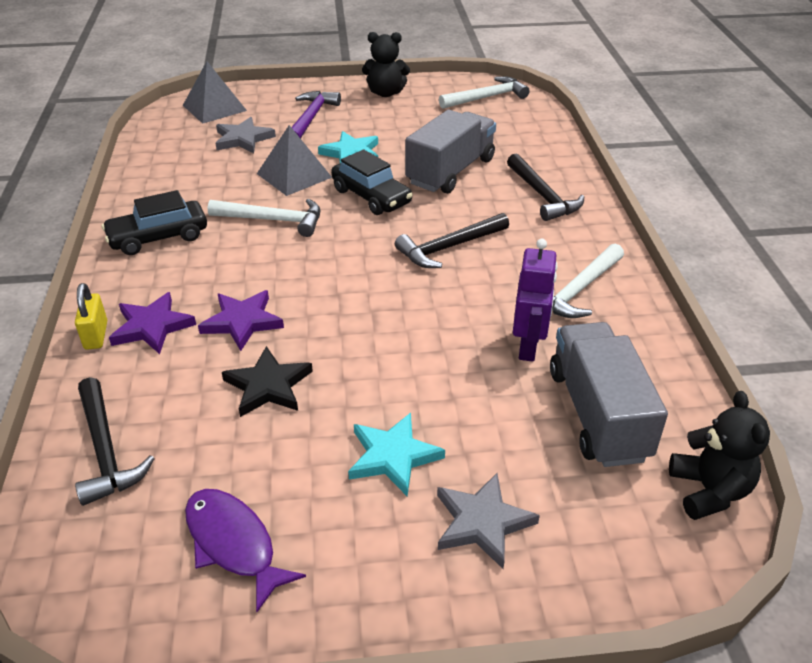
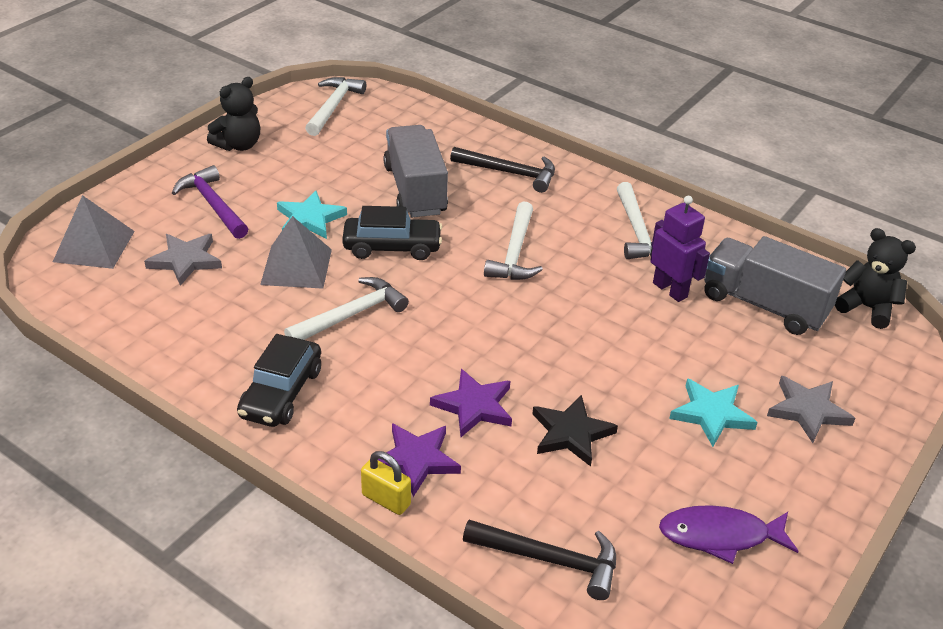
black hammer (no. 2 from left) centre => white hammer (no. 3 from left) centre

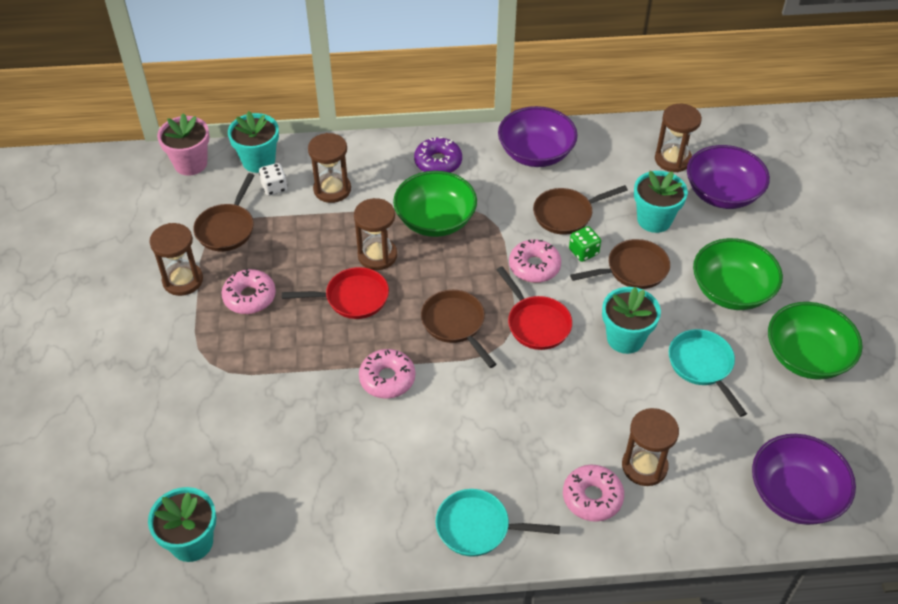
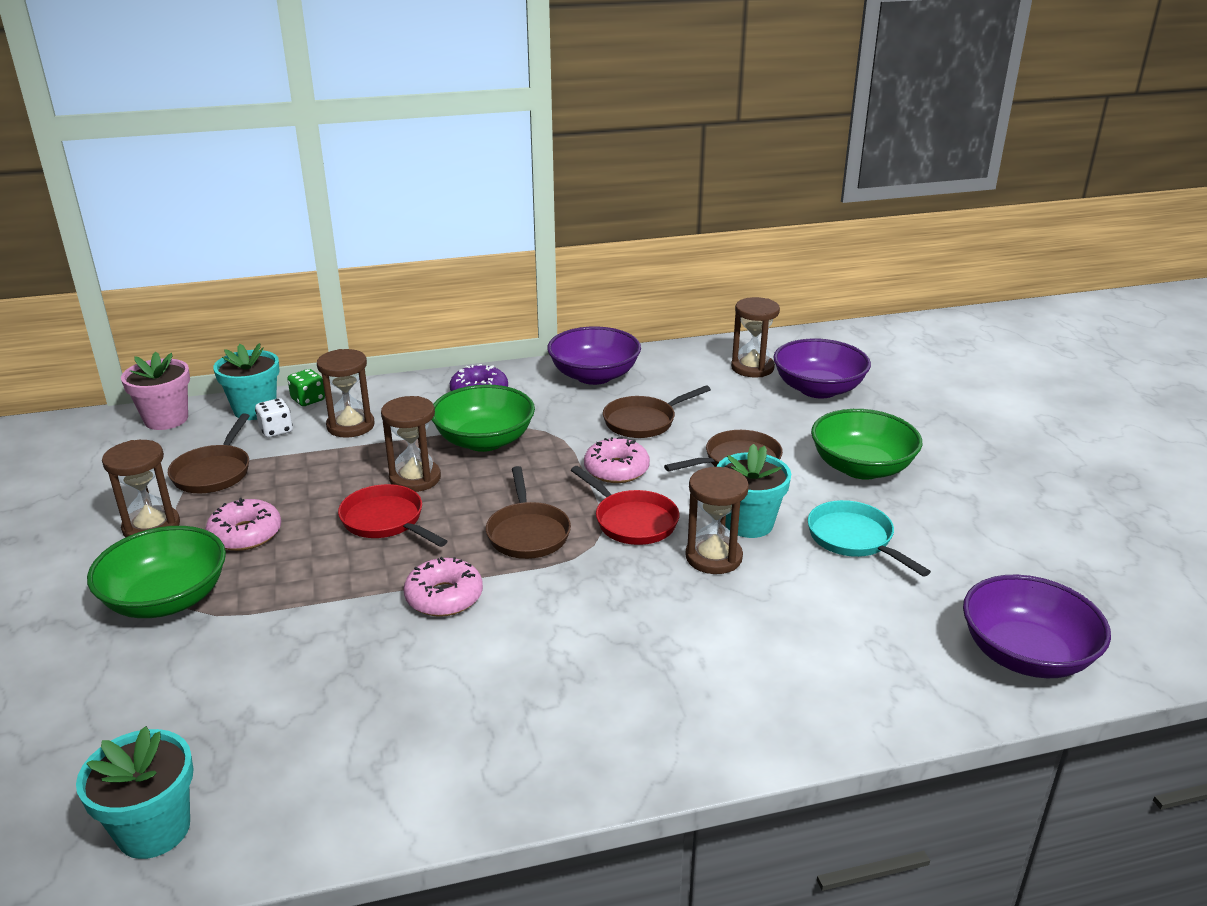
red pan (no. 1 from left) centre => red pan (no. 1 from left) middle left, 120 degrees counterclockwise
brown pan (no. 2 from left) centre, 150 degrees counterclockwise
turquoise pan (no. 1 from left) bottom centre => nothing
pink donut (no. 4 from left) bottom centre => nothing
green dice centre => green dice middle left, shifted
brown hourglass (no. 4 from left) bottom right => brown hourglass (no. 4 from left) centre, shifted
turquoise flower pot (no. 4 from left) middle right => nothing
green bowl (no. 3 from left in the first image) middle right => green bowl (no. 1 from left) middle left, shifted

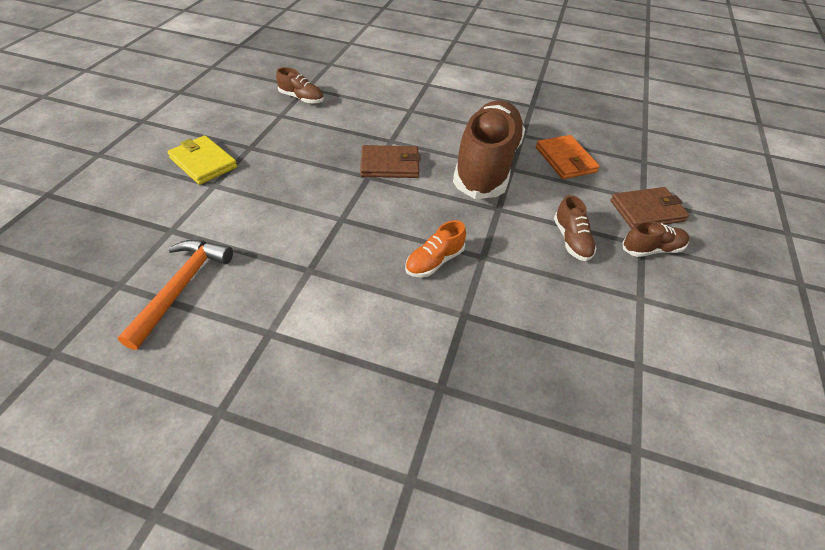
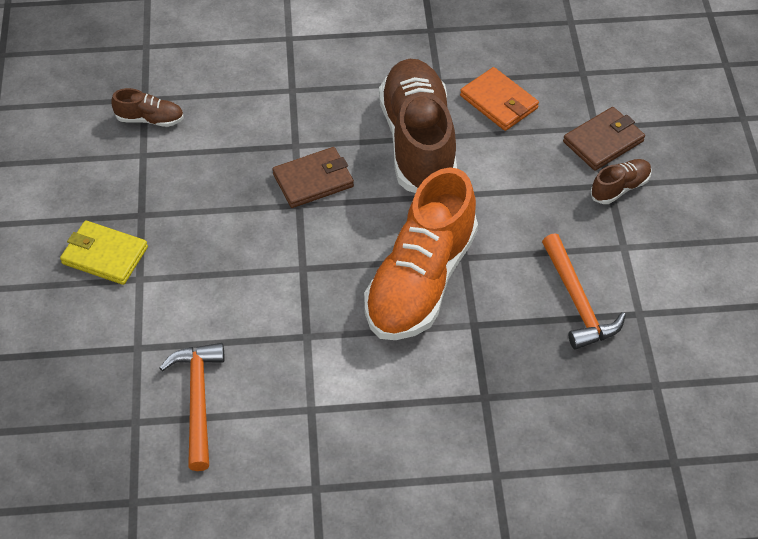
orange shoe centre, x2.35
brown shoe (no. 3 from left) middle right => nothing
nothing => orange hammer (no. 2 from left) middle right

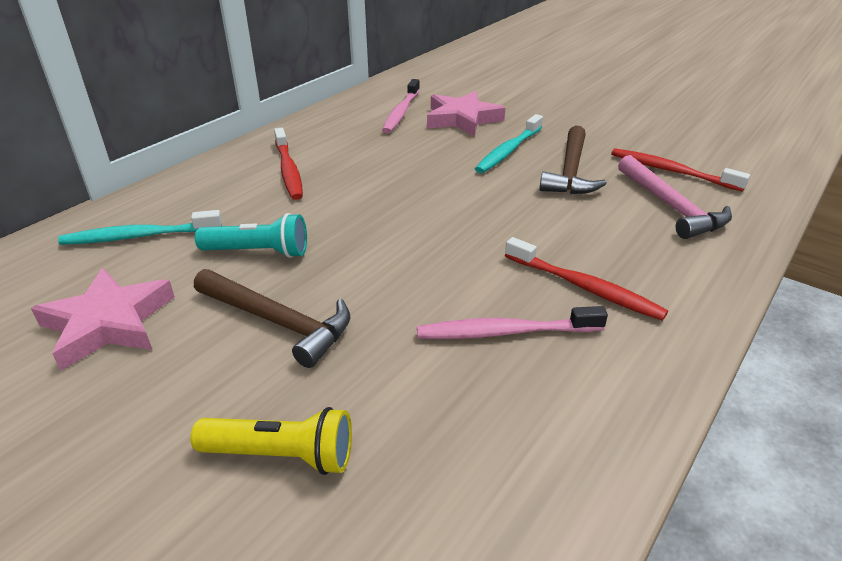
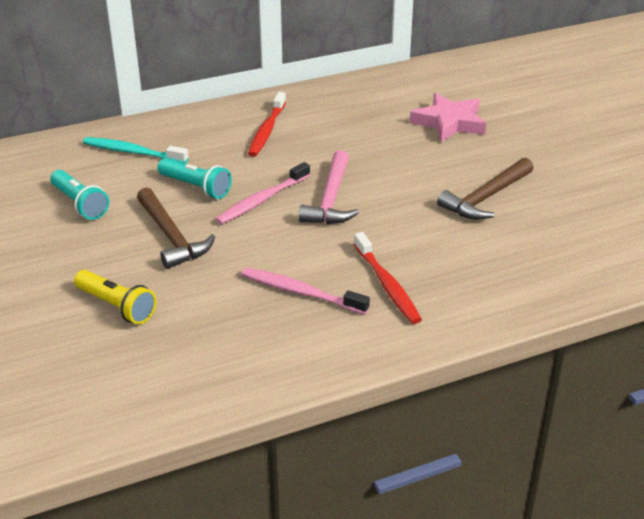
pink star (no. 1 from left) middle left => turquoise flashlight (no. 1 from left) middle left
pink toothbrush (no. 1 from left) top centre => pink toothbrush (no. 1 from left) centre, shifted
turquoise toothbrush (no. 2 from left) top centre => nothing
red toothbrush (no. 3 from left) top right => nothing
pink hammer middle right => pink hammer centre, shifted

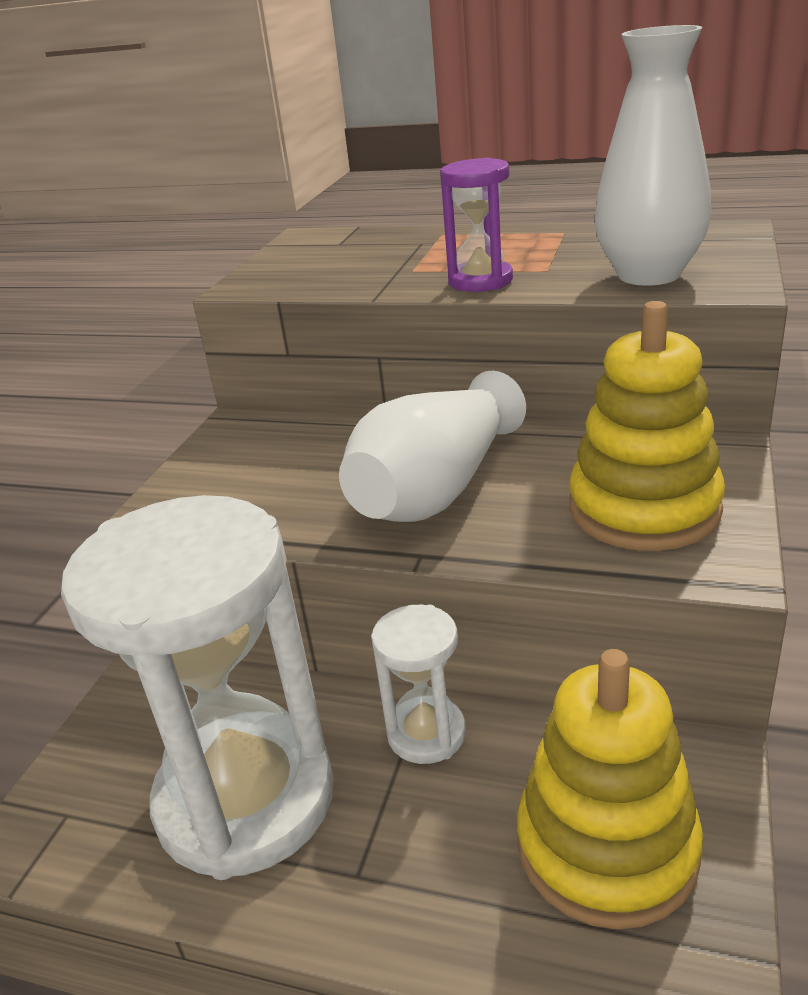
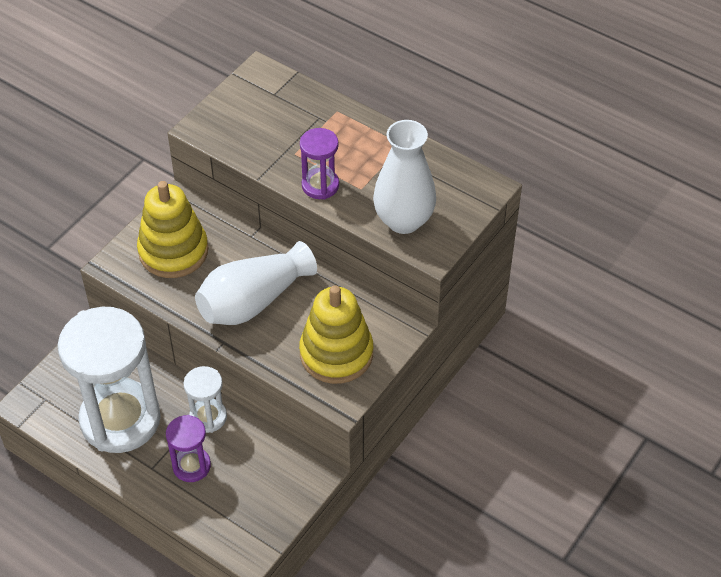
yellow stacking toy (no. 1 from left) bottom right => yellow stacking toy (no. 1 from left) middle left, shifted
nothing => purple hourglass (no. 1 from left) bottom left

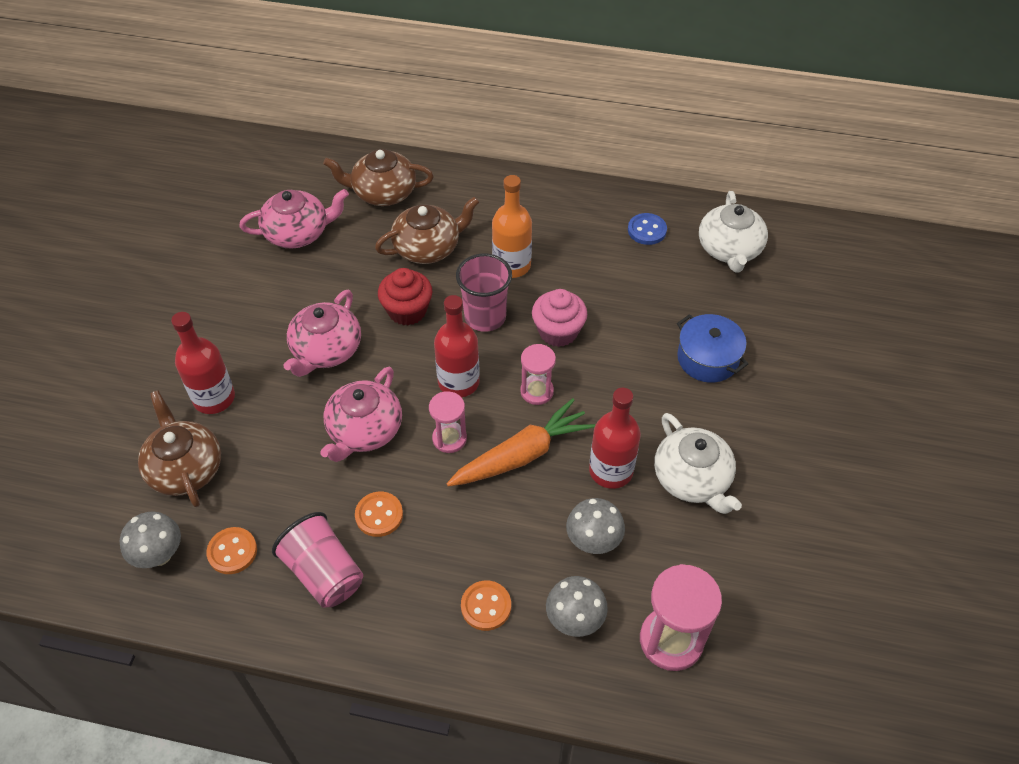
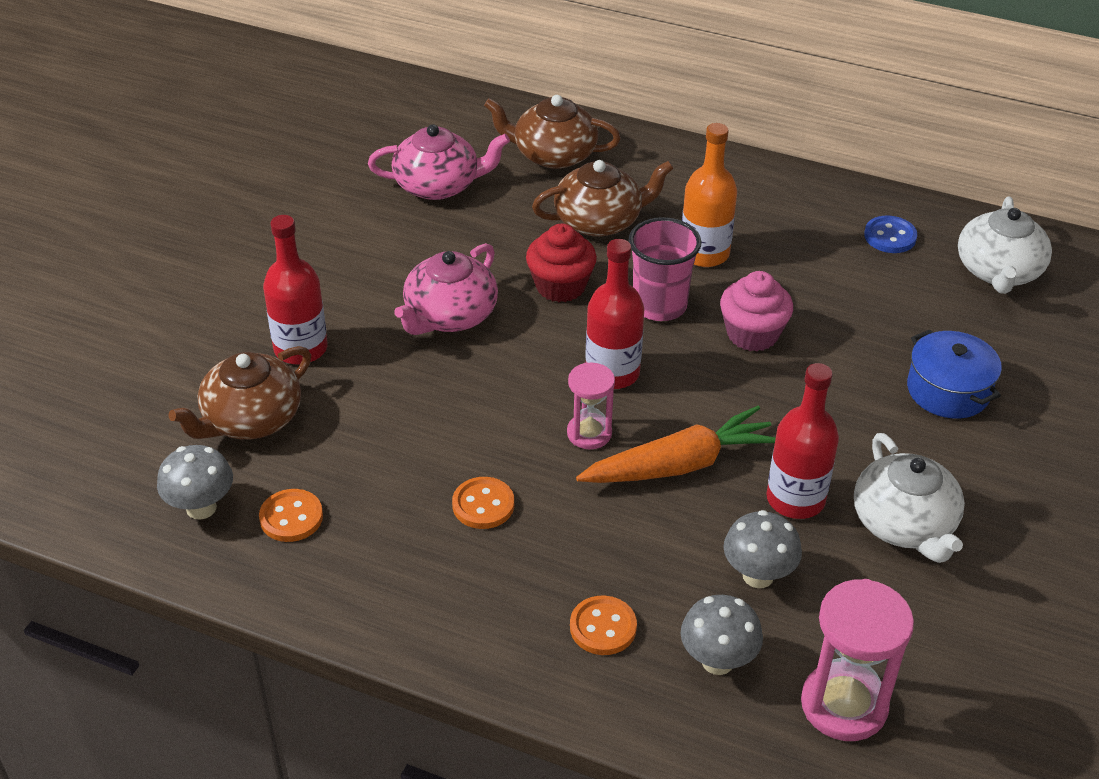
brown teapot (no. 1 from left) middle left, 120 degrees counterclockwise
pink cup (no. 1 from left) bottom left => nothing
pink teapot (no. 3 from left) centre => nothing
pink hourglass (no. 2 from left) centre => nothing

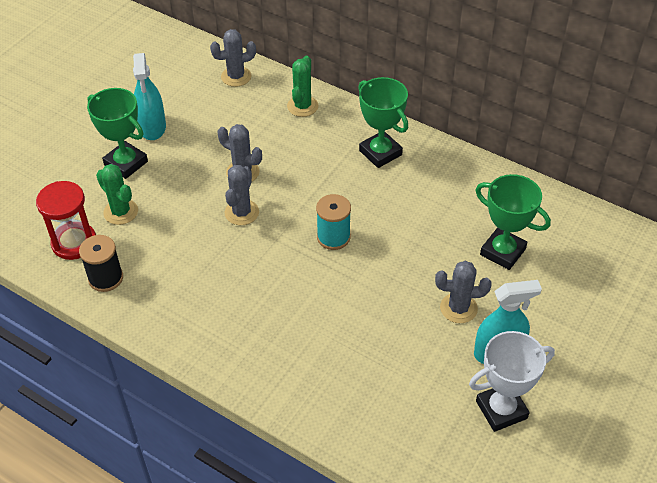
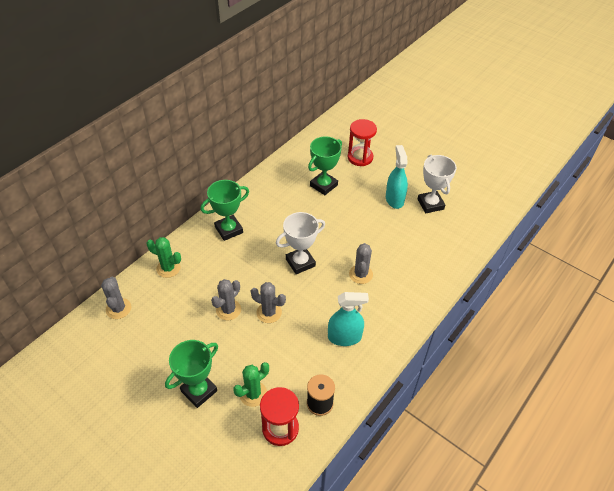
turquoise spray bottle (no. 1 from left) top left => turquoise spray bottle (no. 1 from left) centre, shifted
turquoise spool centre => white trophy (no. 1 from left) centre
grey cactus (no. 4 from left) middle right => grey cactus (no. 4 from left) centre, shifted
nothing => red hourglass (no. 2 from left) top centre

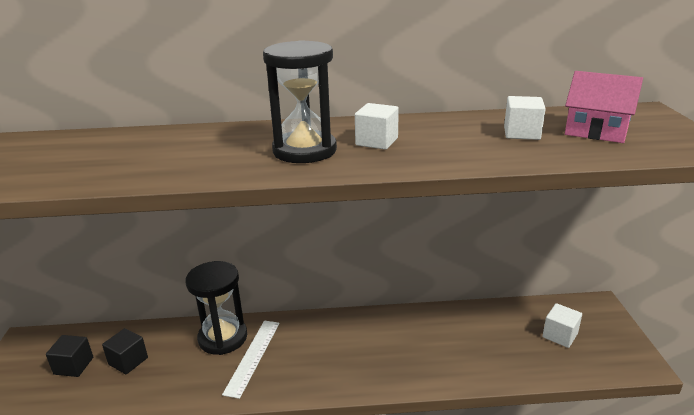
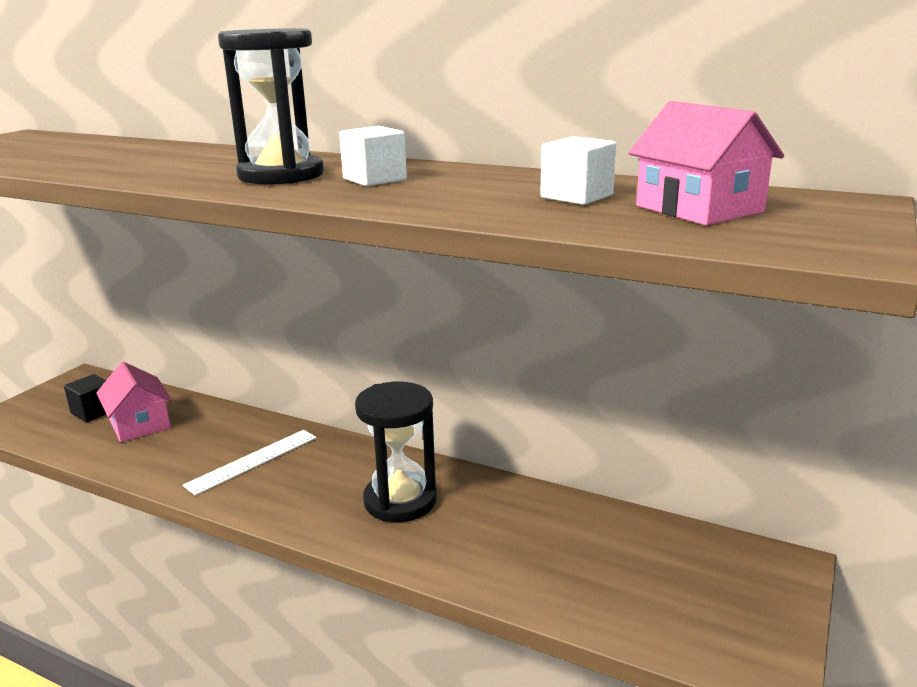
black cube (no. 2 from left) bottom left => pink house (no. 1 from left) middle left
black hourglass (no. 1 from left in the first image) bottom left => black hourglass (no. 2 from left) centre, shifted
white cube (no. 3 from left) bottom right => nothing

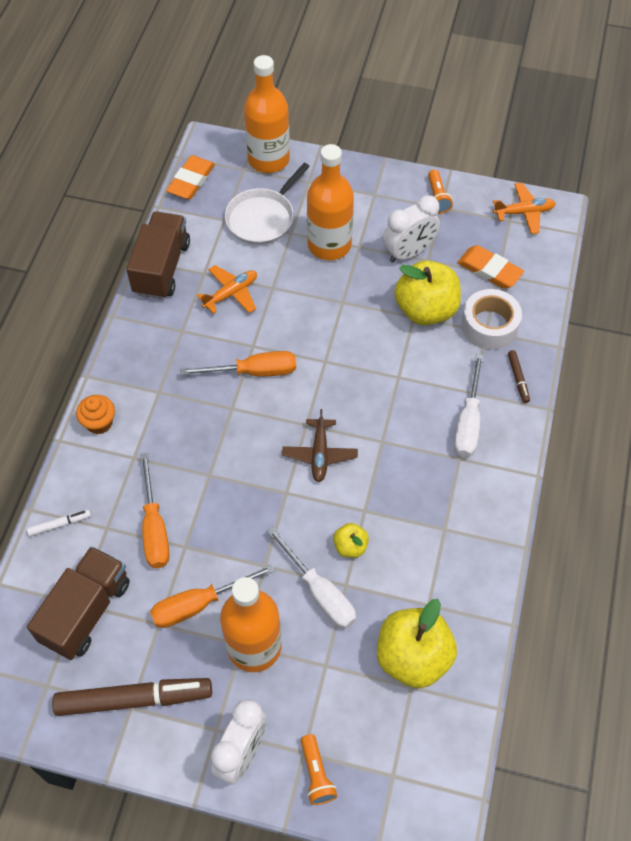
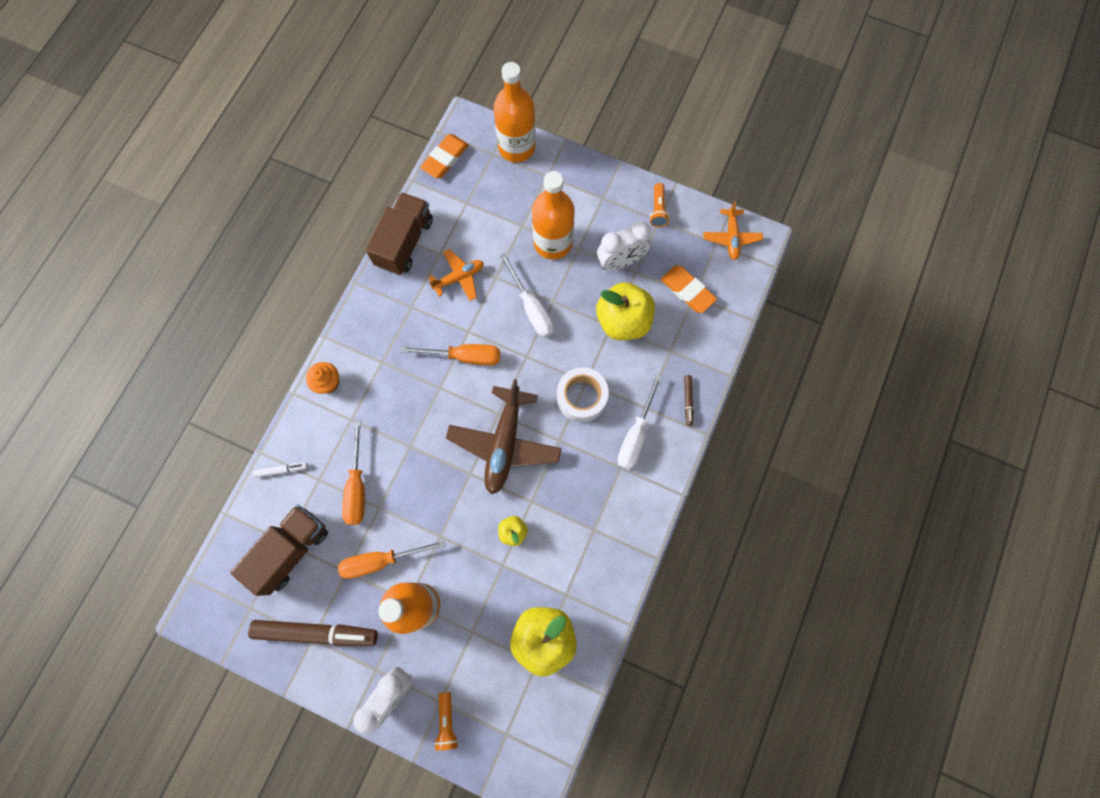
white pan top centre => nothing
white screwdriver (no. 1 from left) bottom centre => white screwdriver (no. 1 from left) centre, shifted
brown plane centre, x1.79
white tape middle right => white tape centre, shifted
orange plane (no. 2 from left) top right => orange plane (no. 2 from left) top centre, 90 degrees clockwise

